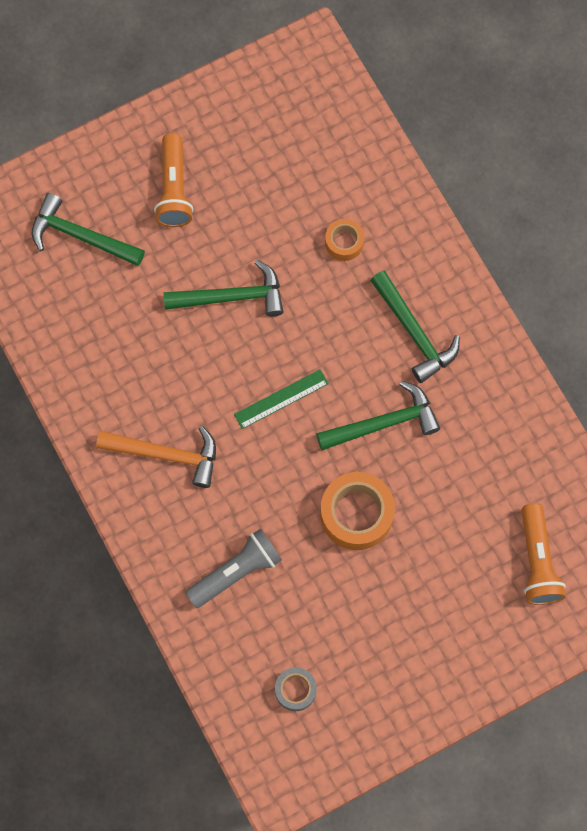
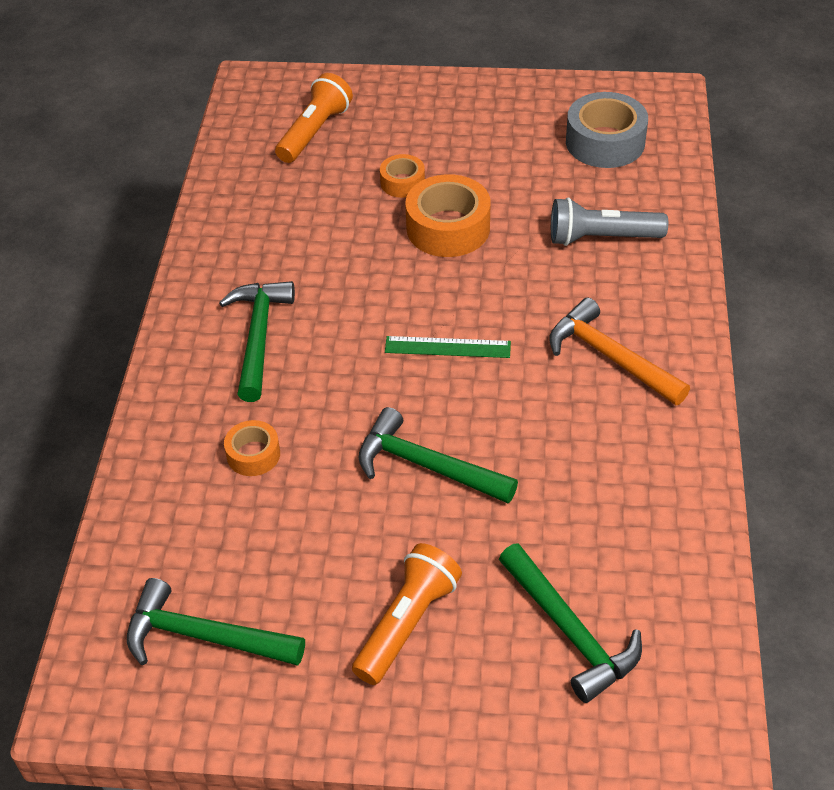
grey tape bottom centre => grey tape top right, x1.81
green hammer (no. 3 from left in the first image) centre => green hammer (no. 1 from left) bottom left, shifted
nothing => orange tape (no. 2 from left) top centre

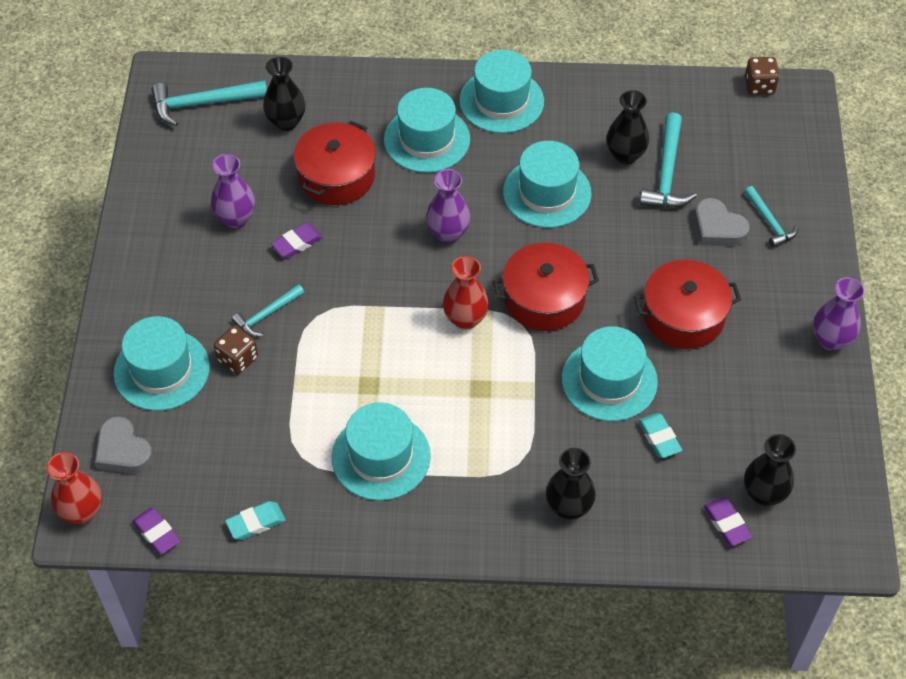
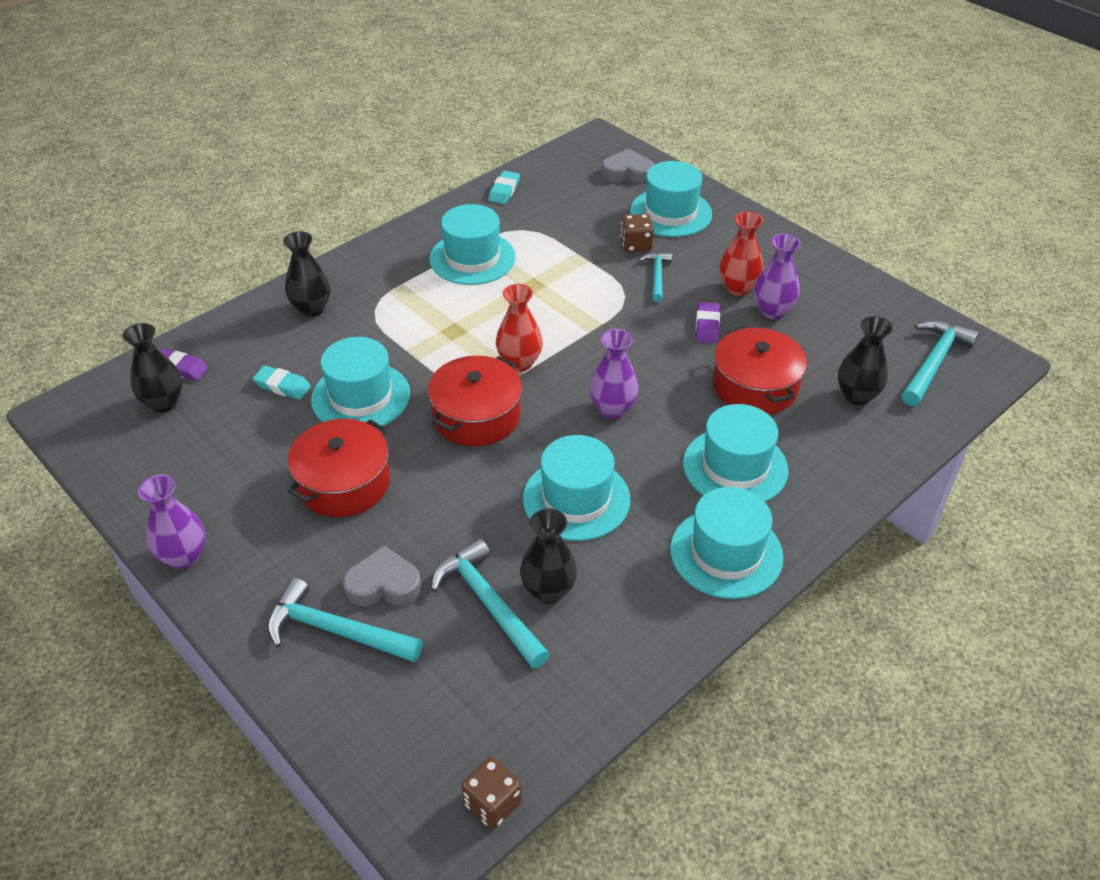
red vase (no. 1 from left in the first image) bottom left => red vase (no. 2 from left) top right, shifted
purple eraser (no. 1 from left) bottom left => nothing
turquoise hammer (no. 4 from left in the first image) top right => turquoise hammer (no. 1 from left) bottom left, x1.63

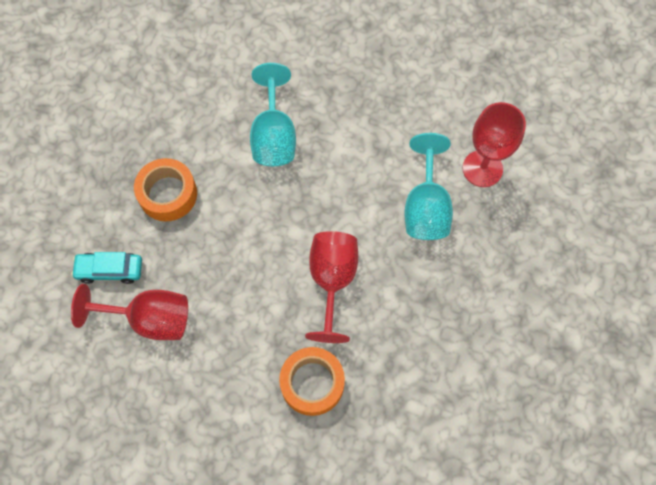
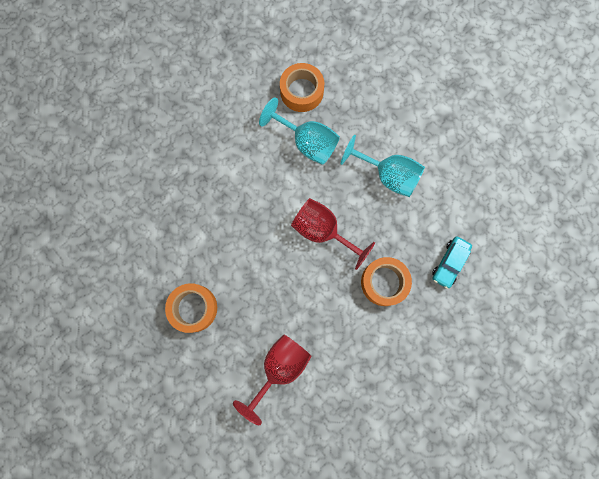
turquoise car middle left => turquoise car middle right, shifted
turquoise goblet (no. 1 from left in the first image) top centre => turquoise goblet (no. 2 from left) centre, shifted
red goblet (no. 3 from left) top right => orange tape (no. 2 from left) top centre

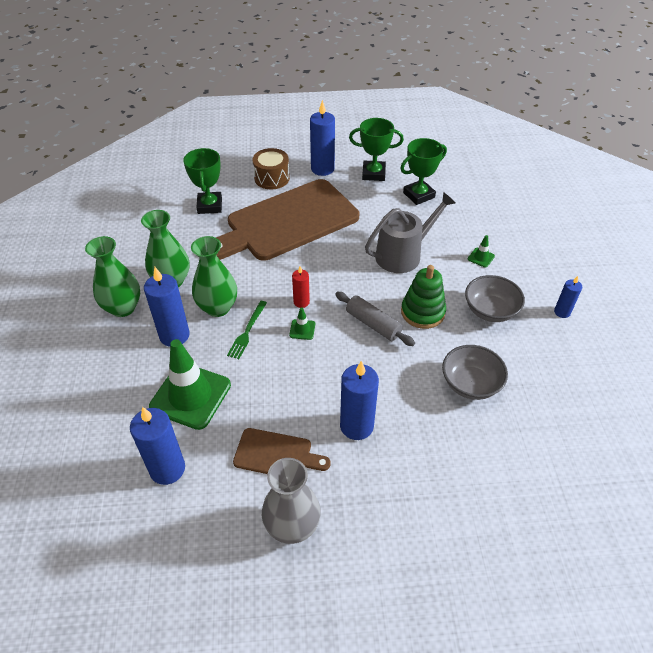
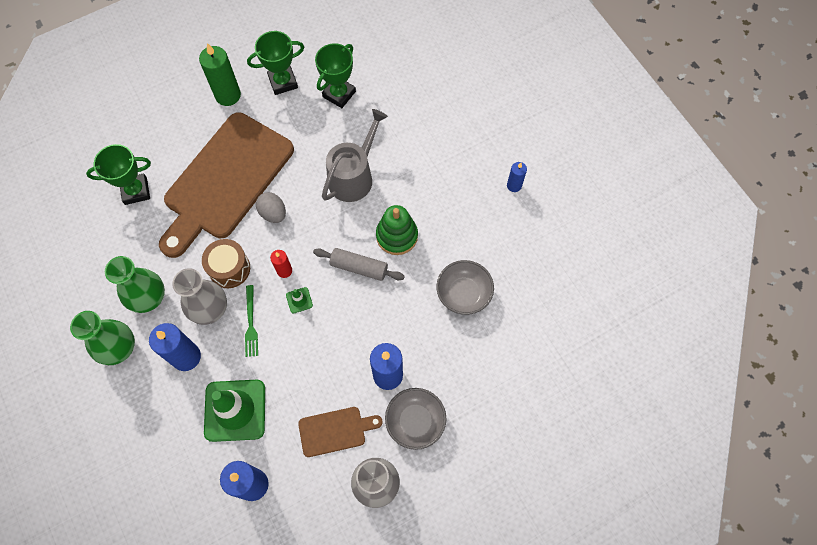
green trophy (no. 1 from left) top left, 75 degrees counterclockwise
green vase (no. 3 from left) middle left => grey vase (no. 1 from left) middle left
brown drum top centre => brown drum middle left, shifted
blue candle (no. 3 from left) top centre => green candle top left
grey bowl (no. 2 from left in the first image) middle right => grey bowl (no. 1 from left) bottom centre, shifted
green traffic cone (no. 3 from left) middle right => nothing
nothing => grey egg middle left

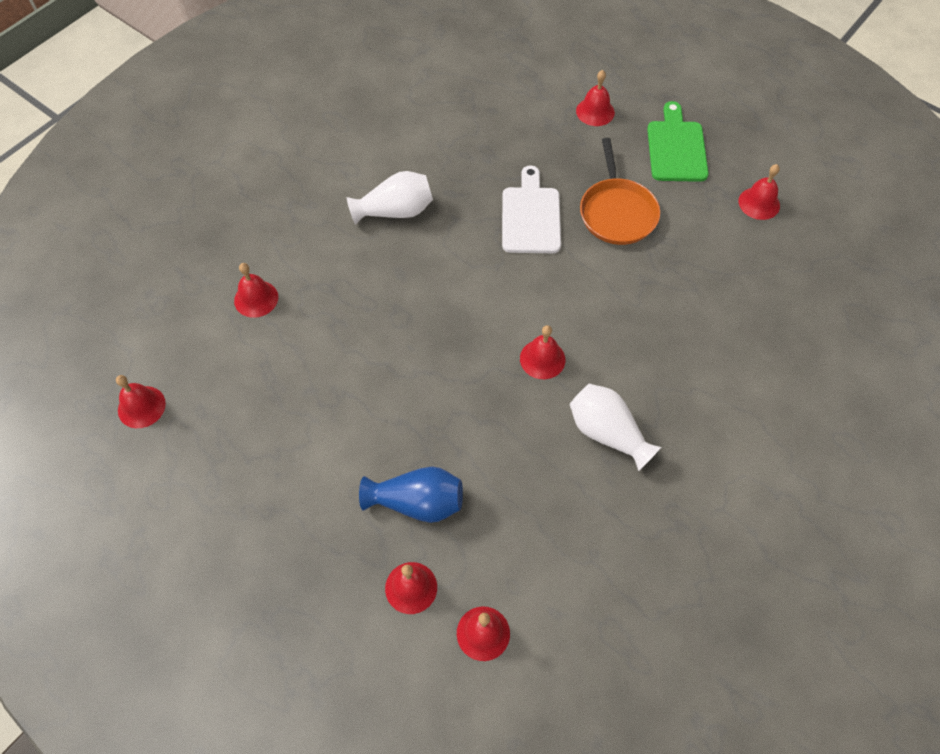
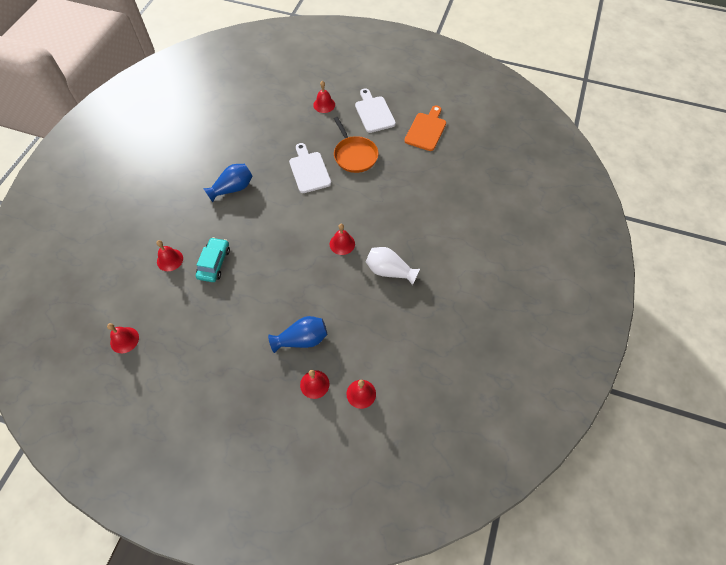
white vase (no. 1 from left) top centre => blue vase (no. 1 from left) top left
green cutting board top right => white cutting board (no. 2 from left) top centre
red bell (no. 7 from left) top right => orange cutting board top centre
nothing => turquoise car middle left

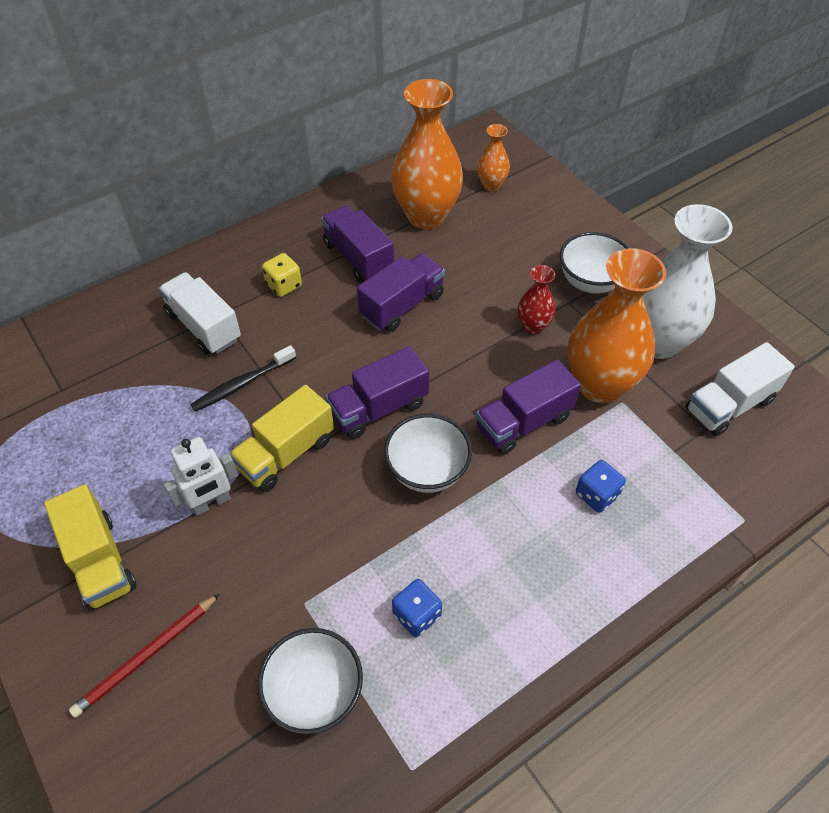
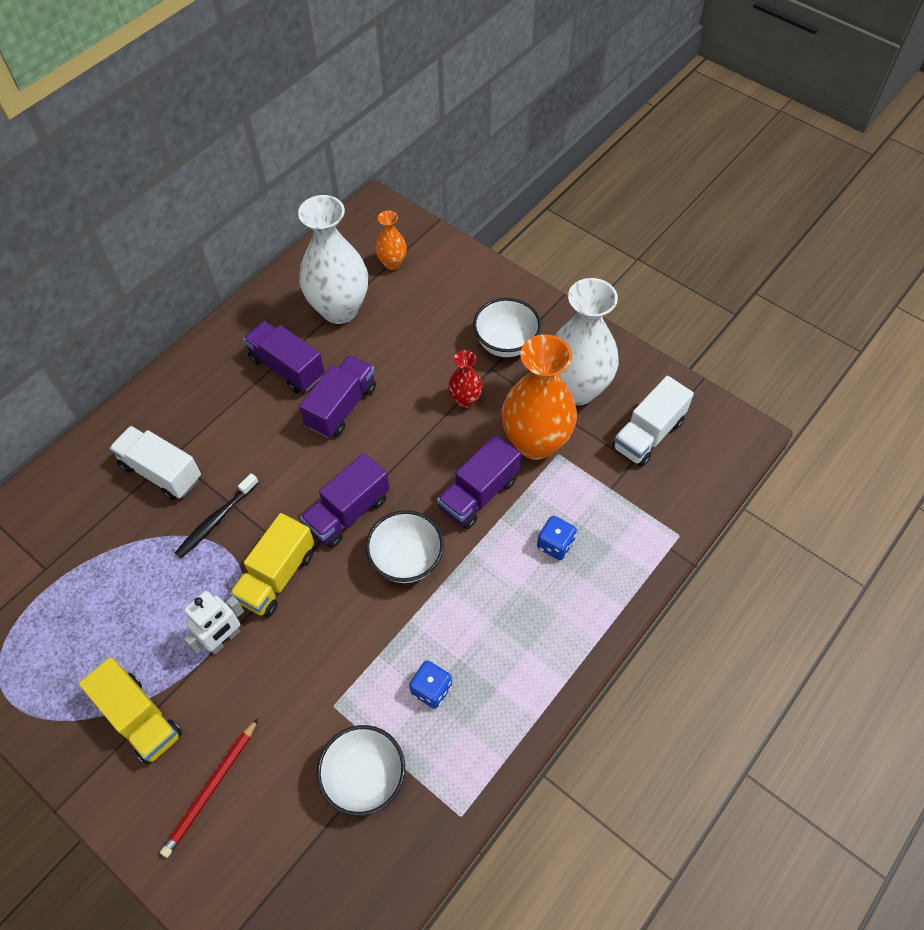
yellow dice centre => nothing
orange vase (no. 1 from left) top centre => white vase (no. 1 from left) top centre

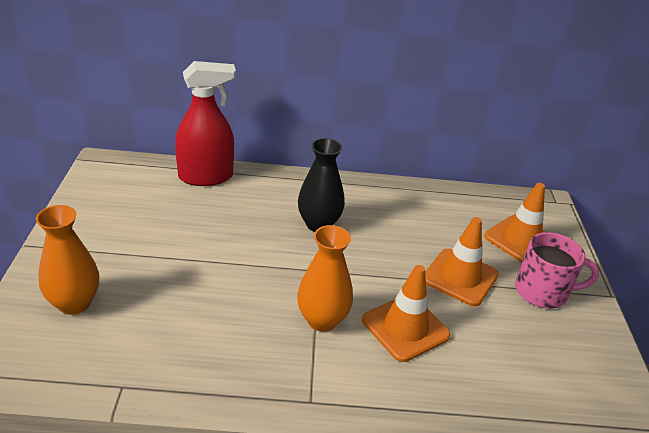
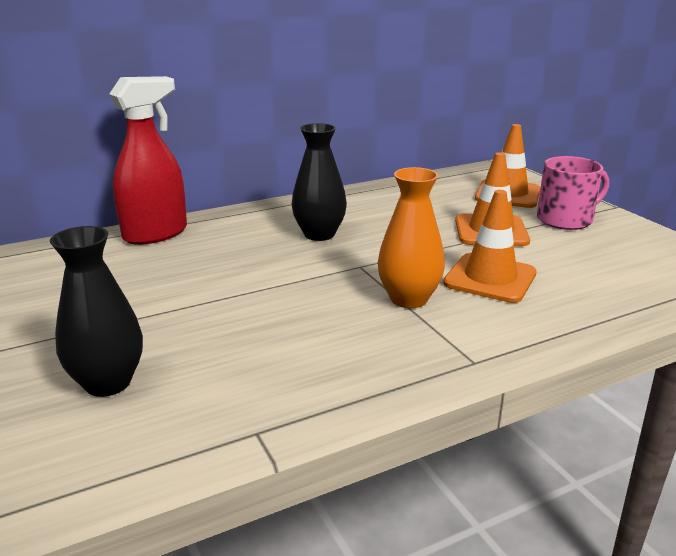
orange vase (no. 1 from left) middle left => black vase (no. 1 from left) middle left

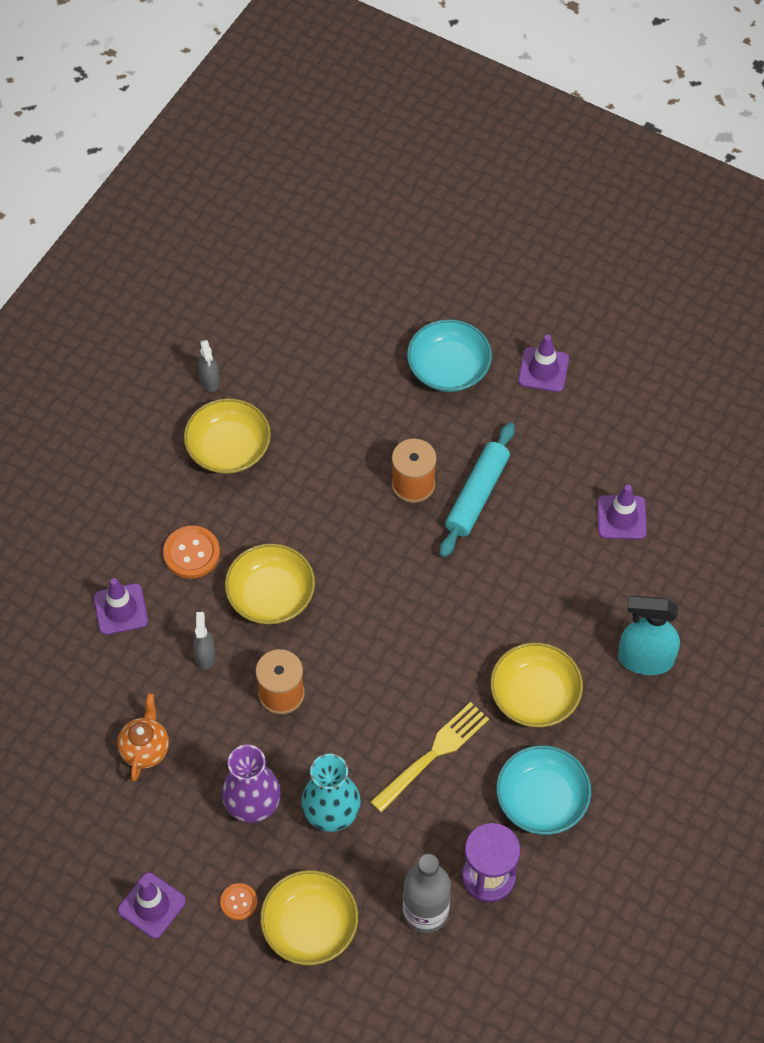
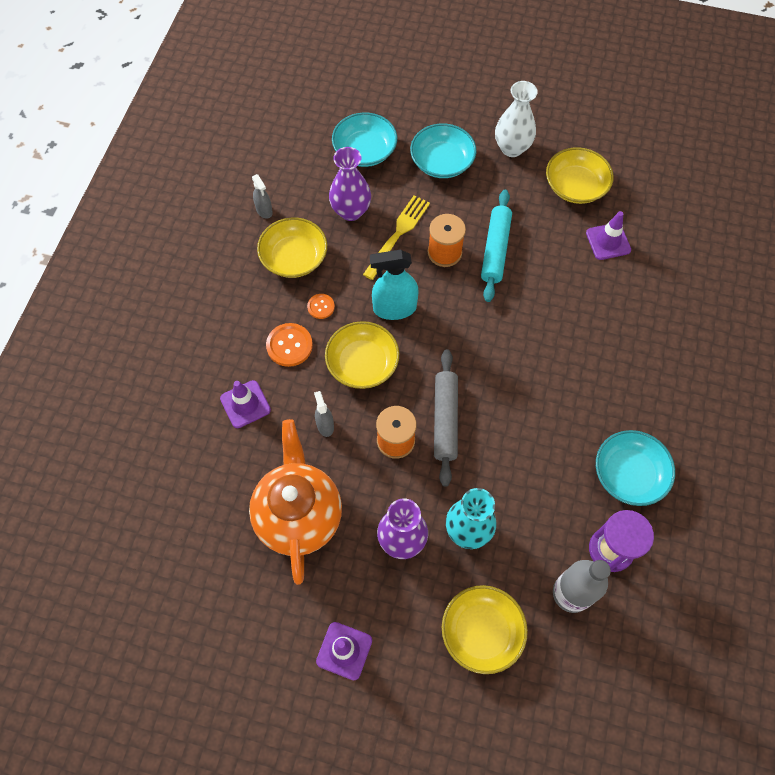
orange teapot bottom left => orange teapot centre, x2.05
orange button (no. 2 from left) bottom left => orange button (no. 2 from left) centre, shifted
yellow fork bottom centre => yellow fork top centre, shifted
yellow bowl (no. 4 from left) middle right => yellow bowl (no. 4 from left) top right, shifted
purple traffic cone (no. 3 from left) middle right => white vase top centre
turquoise spray bottle middle right => turquoise spray bottle centre, shifted
nothing => purple vase (no. 1 from left) top centre
nothing => turquoise bowl (no. 1 from left) top centre
nothing => grey rolling pin centre

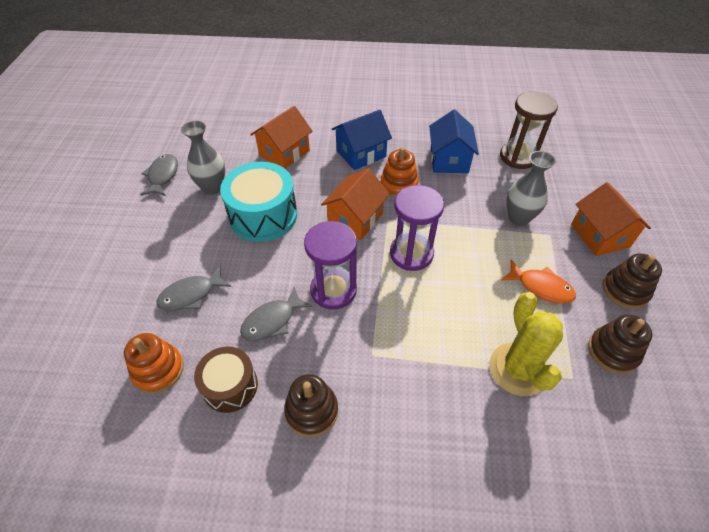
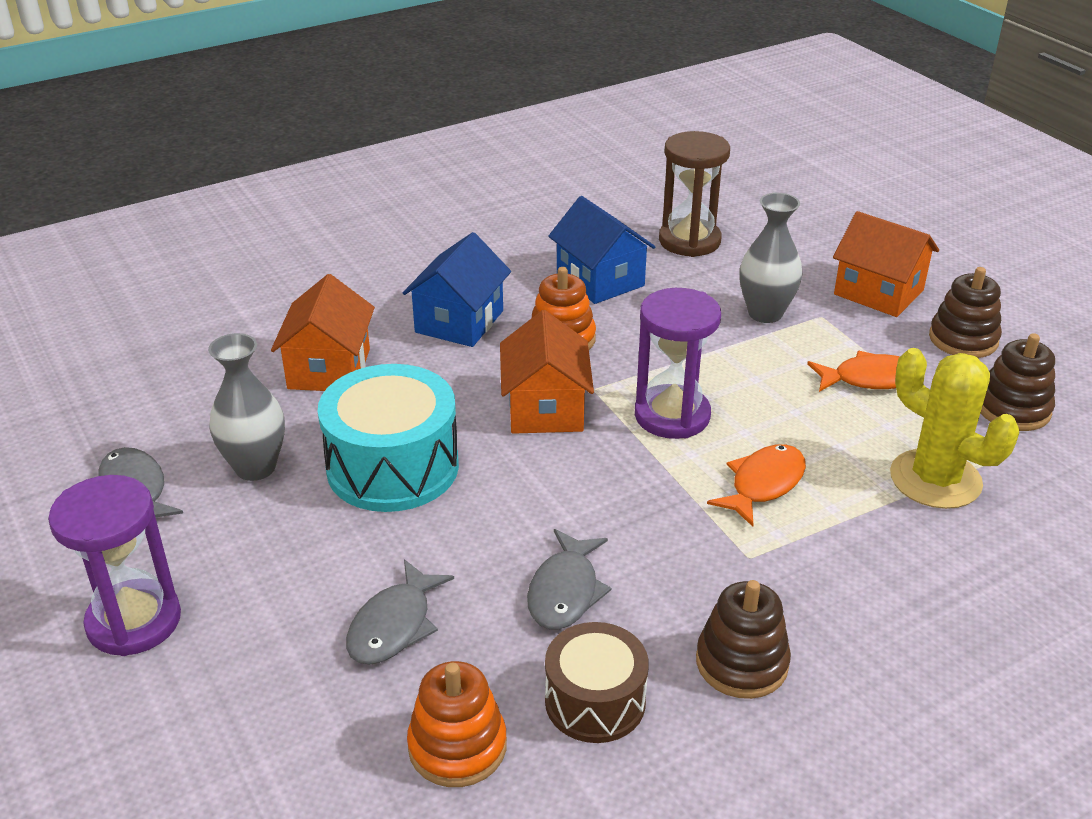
purple hourglass (no. 1 from left) centre => purple hourglass (no. 1 from left) bottom left, shifted
nothing => orange fish (no. 1 from left) middle right

